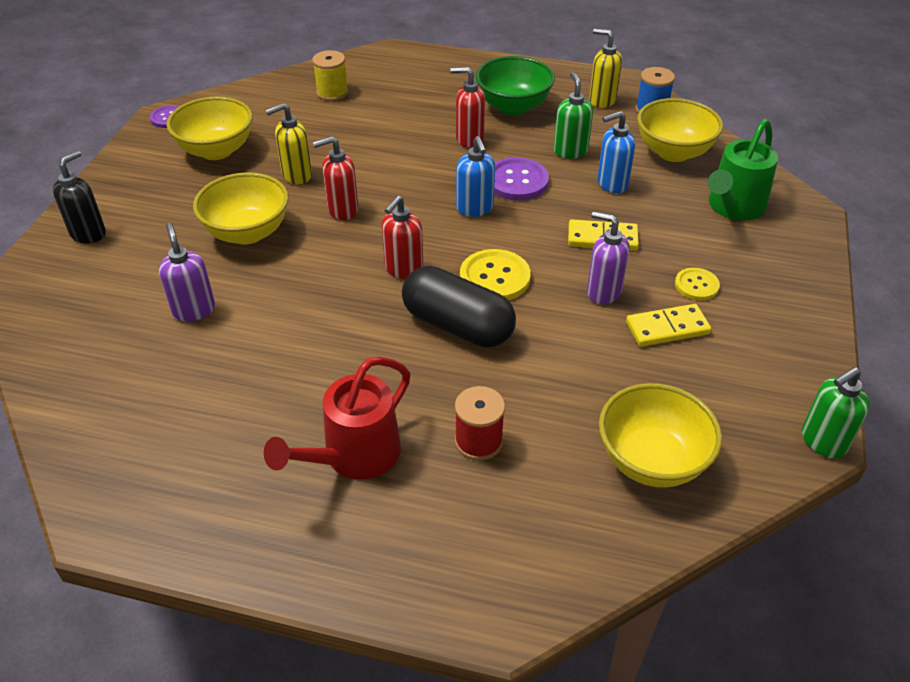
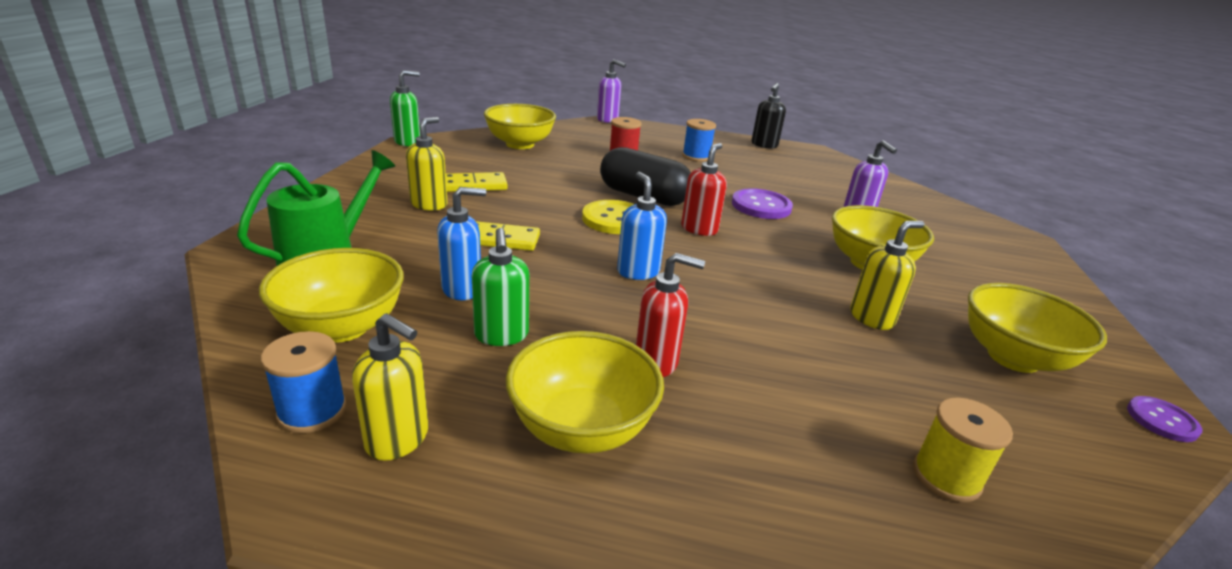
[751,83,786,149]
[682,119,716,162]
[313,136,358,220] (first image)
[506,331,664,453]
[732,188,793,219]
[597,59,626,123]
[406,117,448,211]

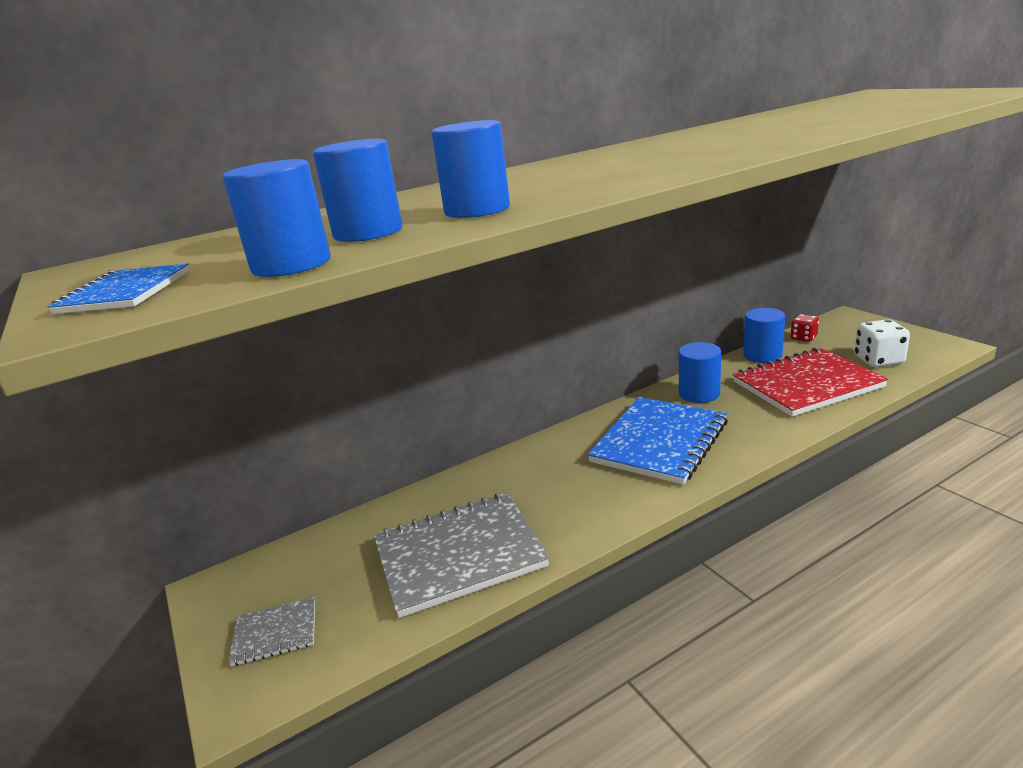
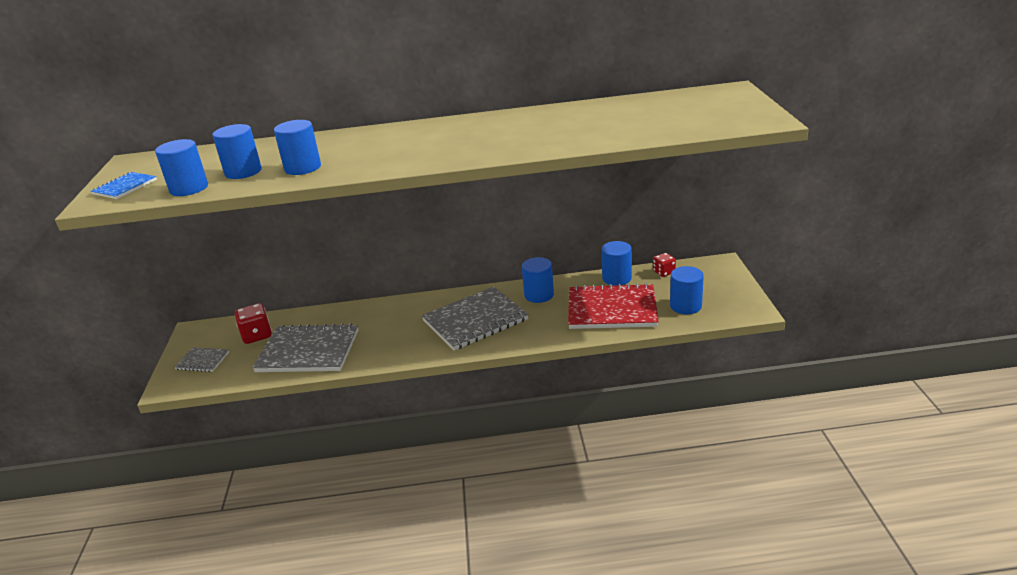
[421,286,529,351]
[670,266,704,314]
[235,303,272,344]

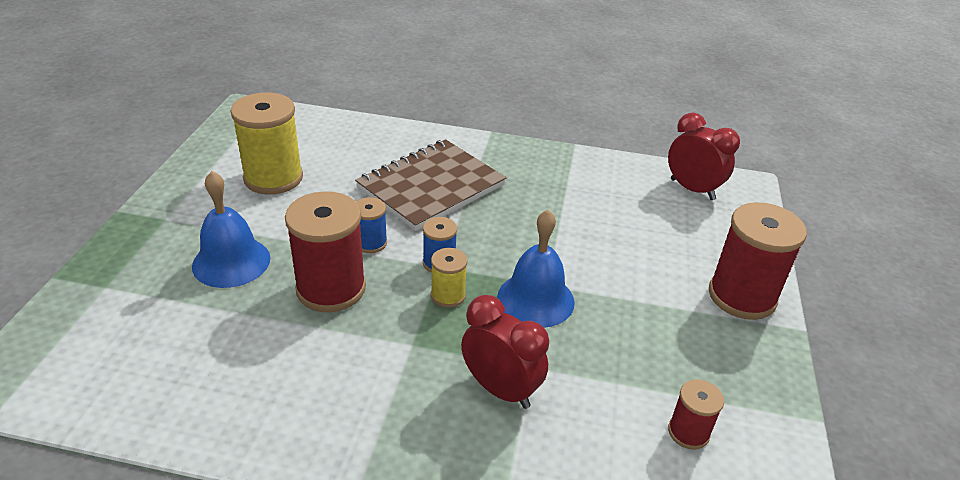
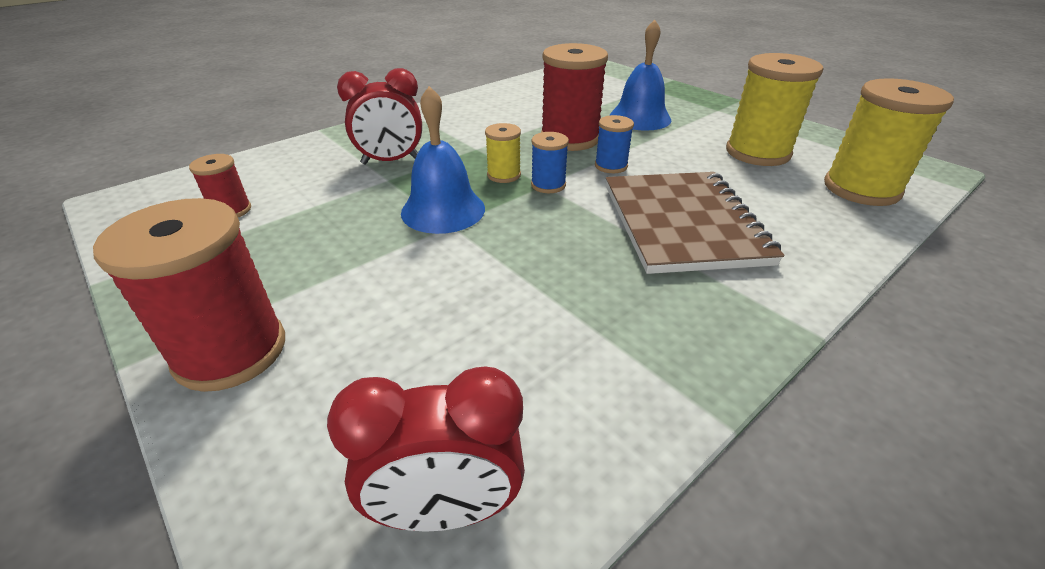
[824,78,954,206]

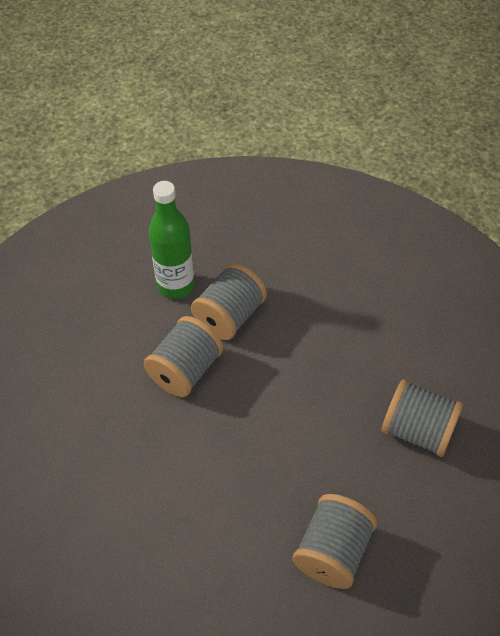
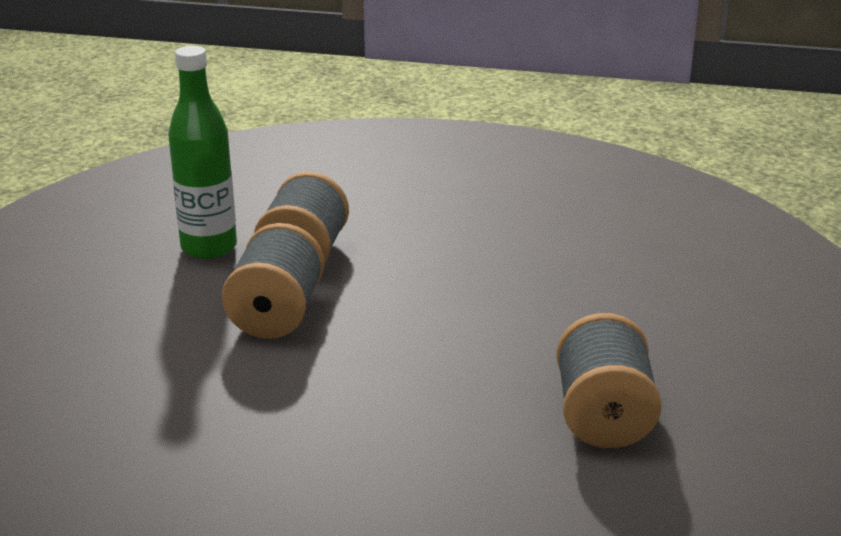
[382,380,463,457] (first image)

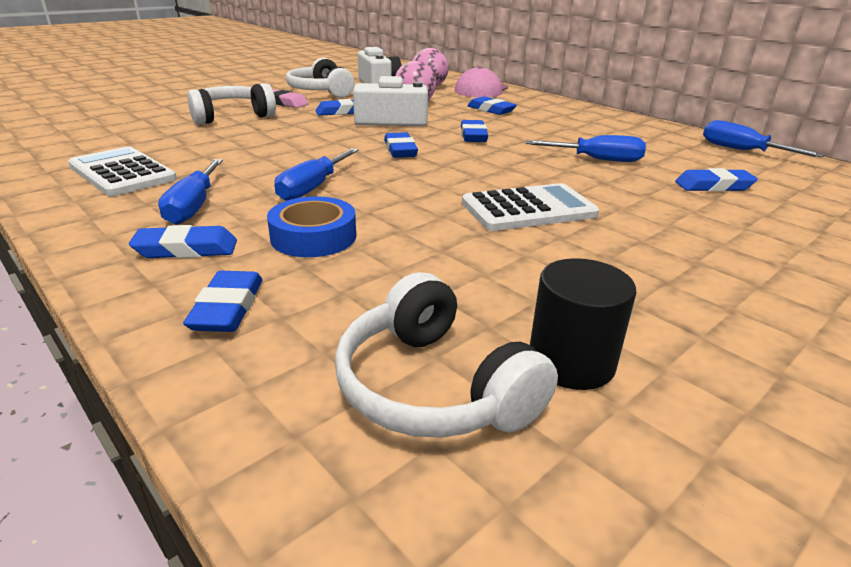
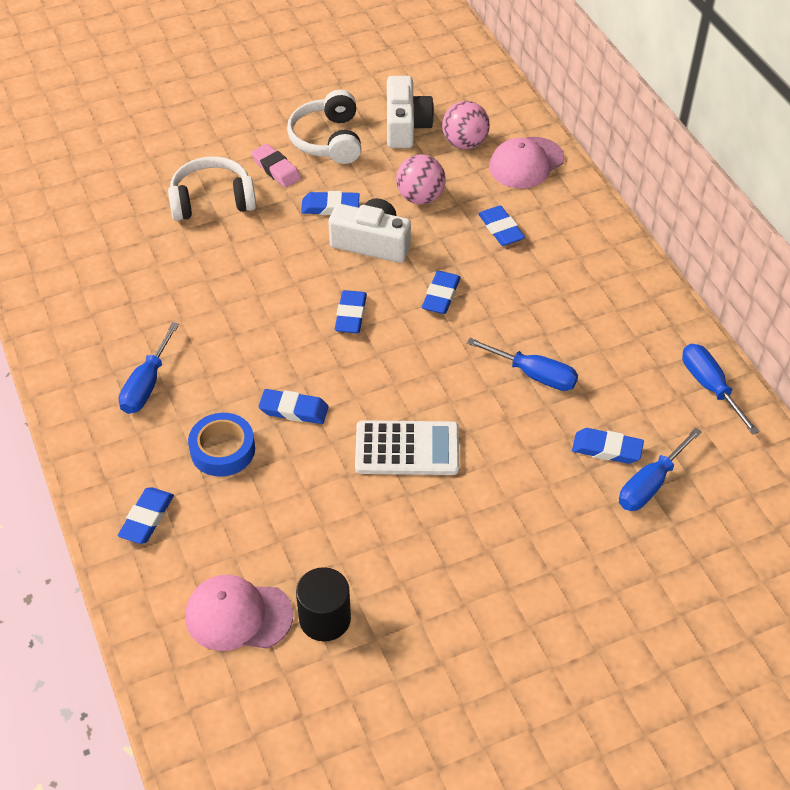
[68,146,177,196] (first image)
[259,389,328,424]
[619,428,702,511]
[185,575,293,651]

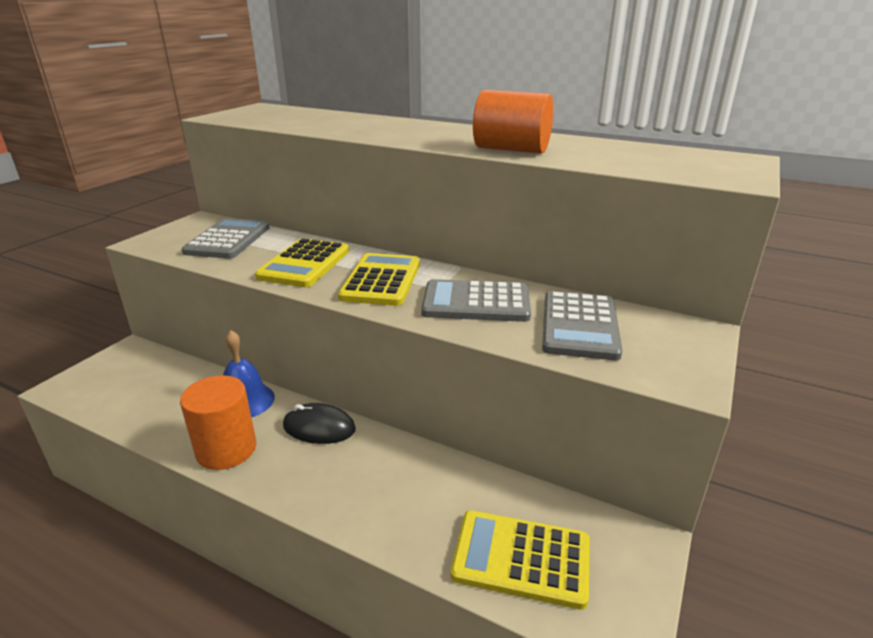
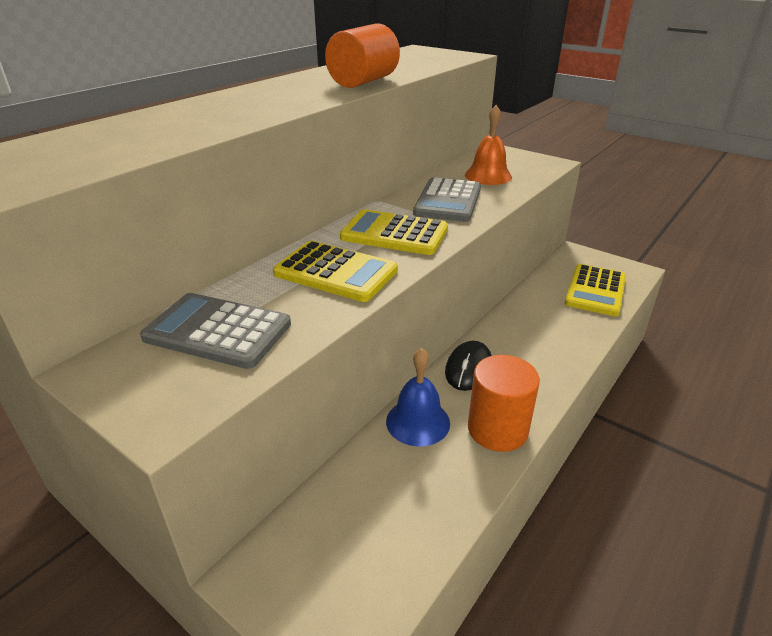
[465,105,512,185]

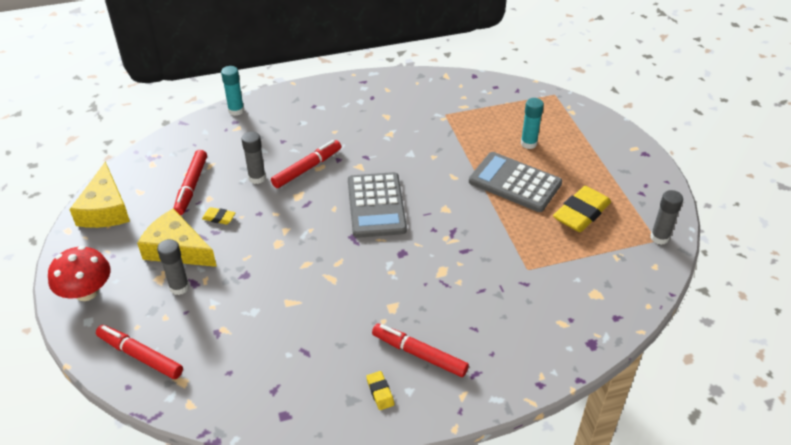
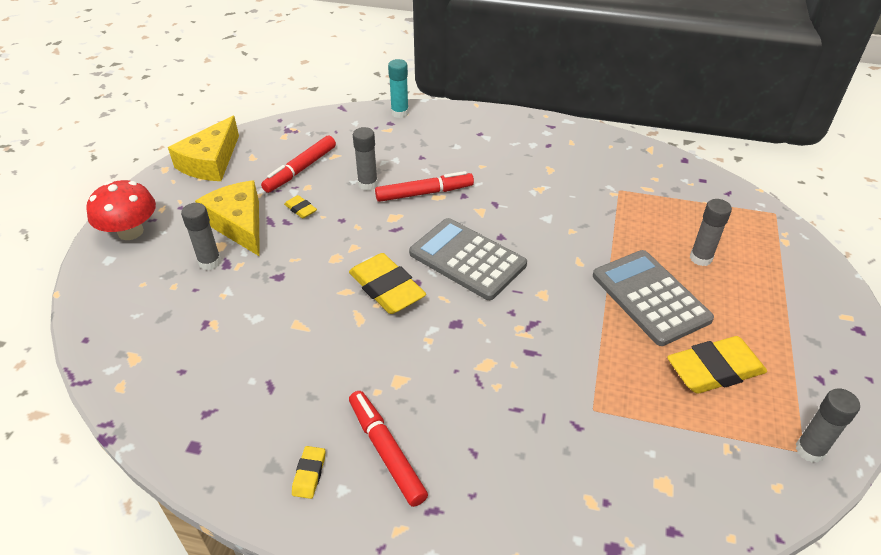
[96,325,183,379] (first image)
[409,218,527,300]
[690,199,732,266]
[349,253,426,314]

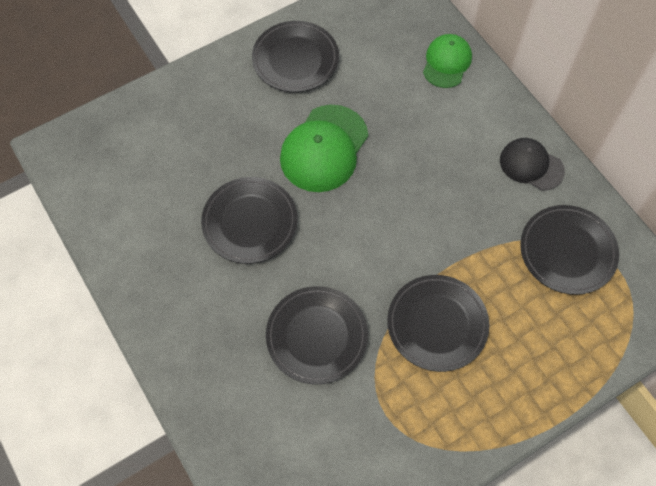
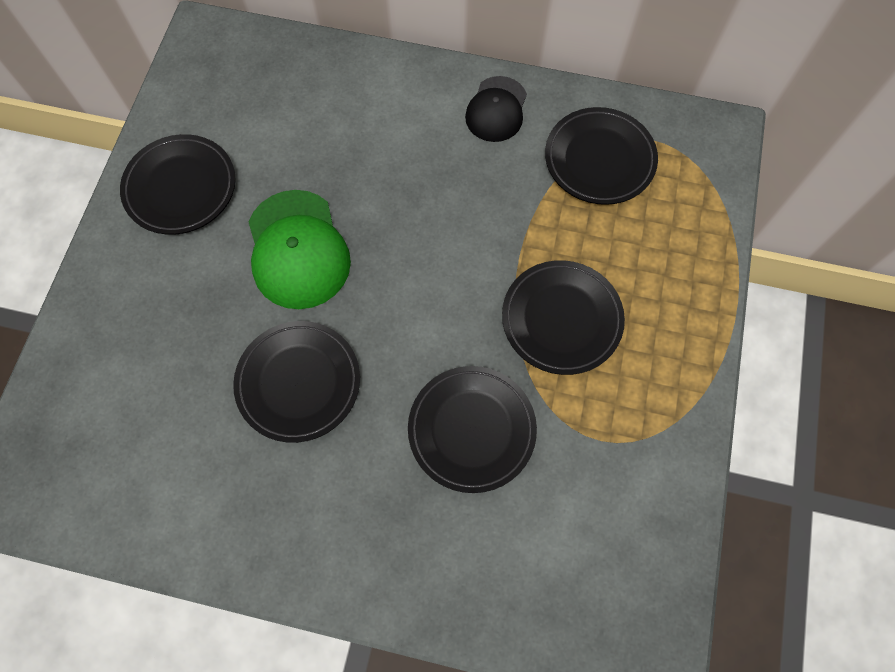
[423,34,472,88] (first image)
[465,76,527,142]

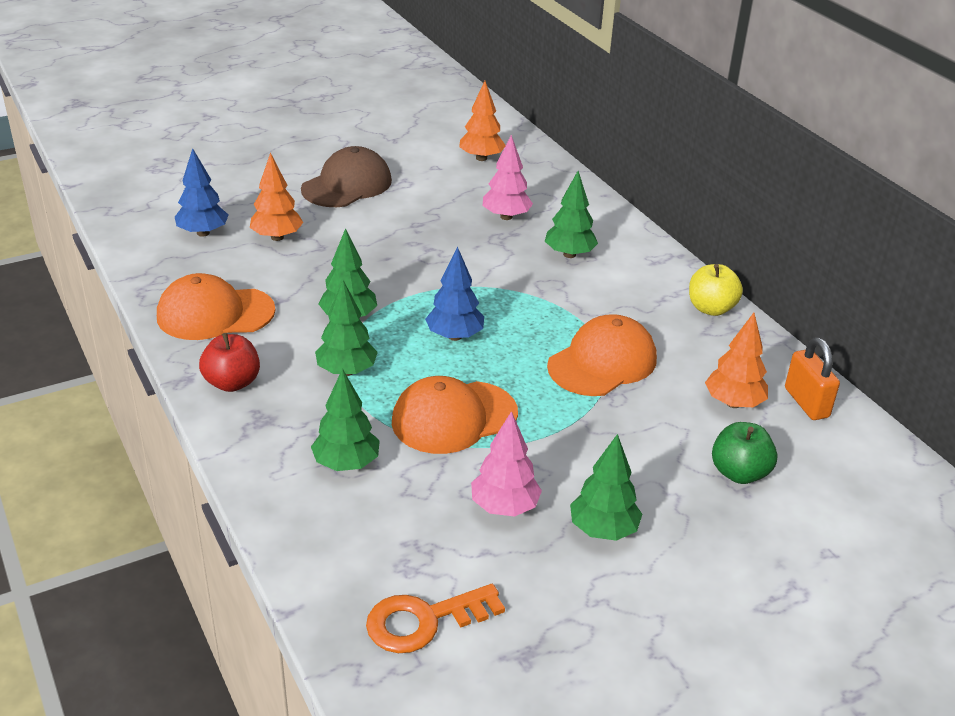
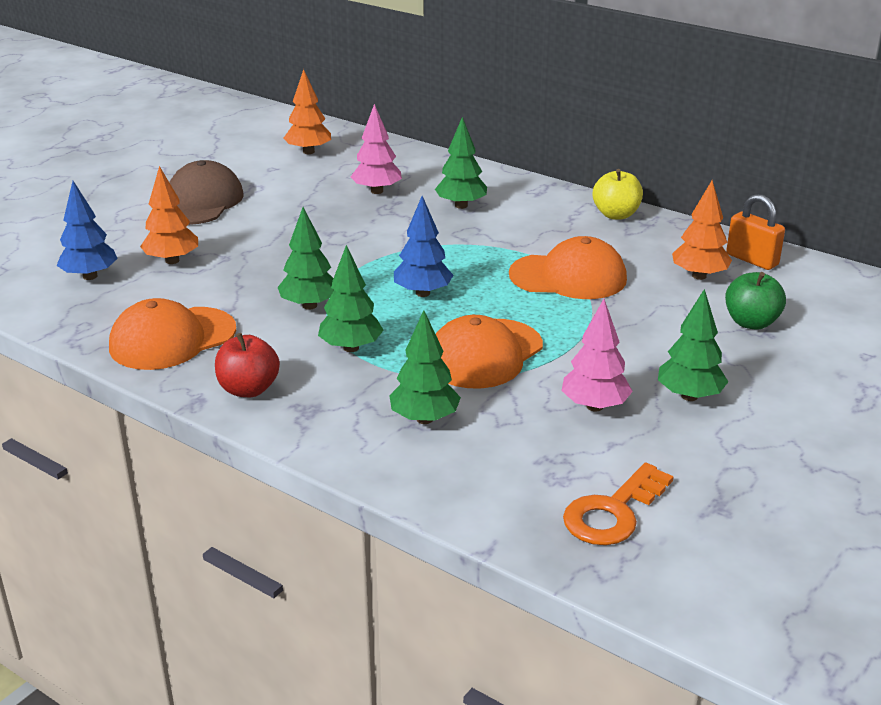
[509,236,627,299]

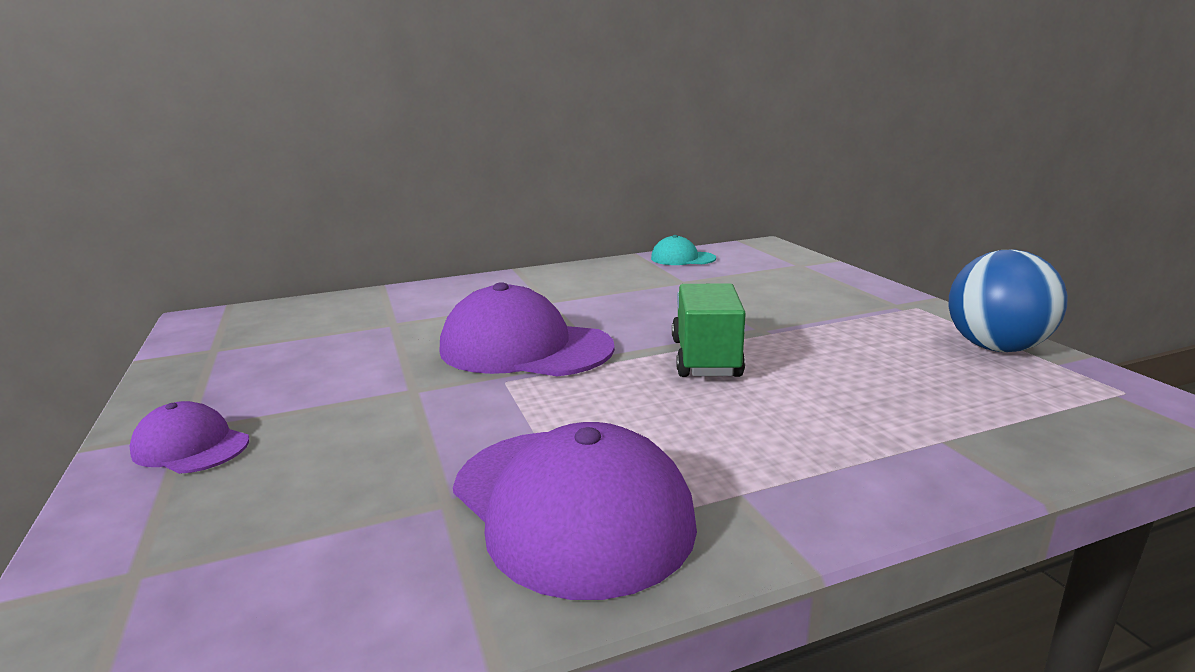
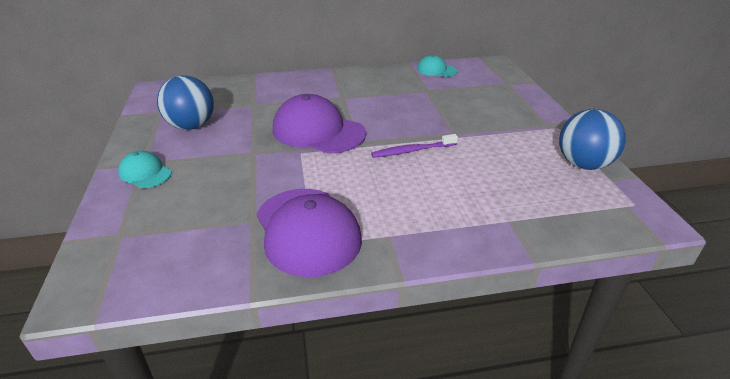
[118,151,171,188]
[371,134,458,158]
[157,75,214,130]

